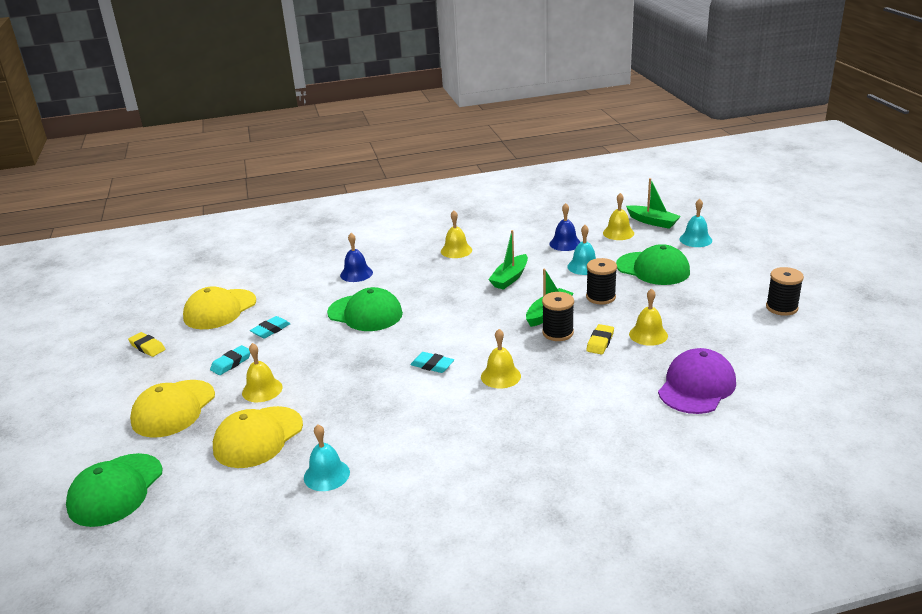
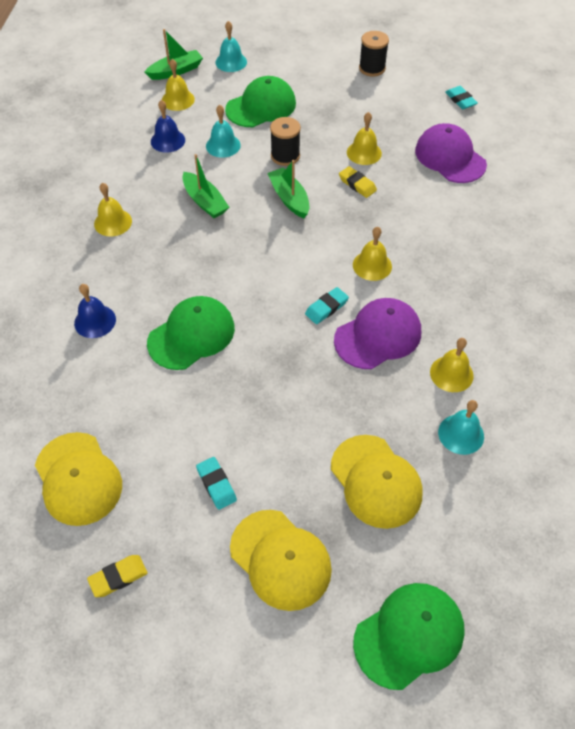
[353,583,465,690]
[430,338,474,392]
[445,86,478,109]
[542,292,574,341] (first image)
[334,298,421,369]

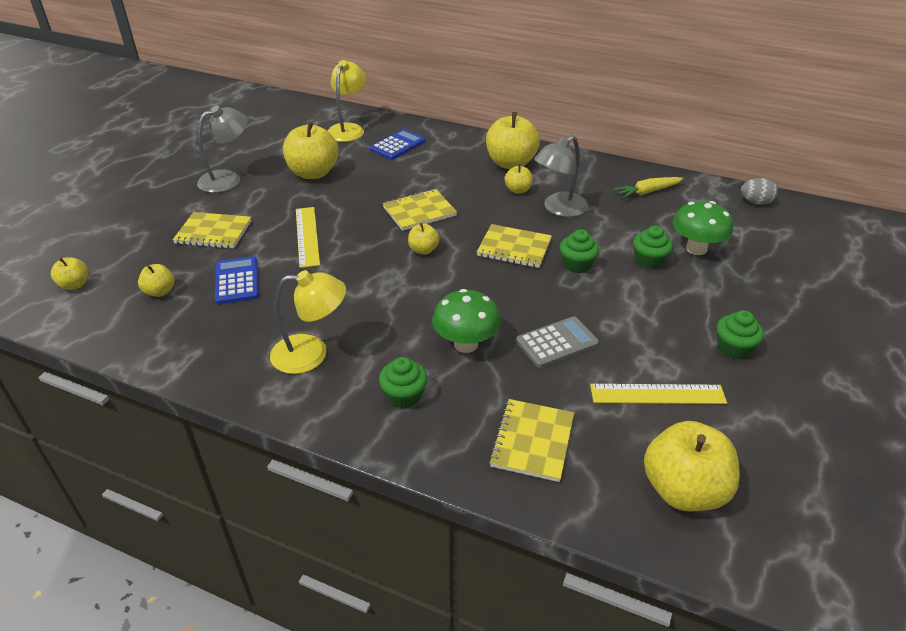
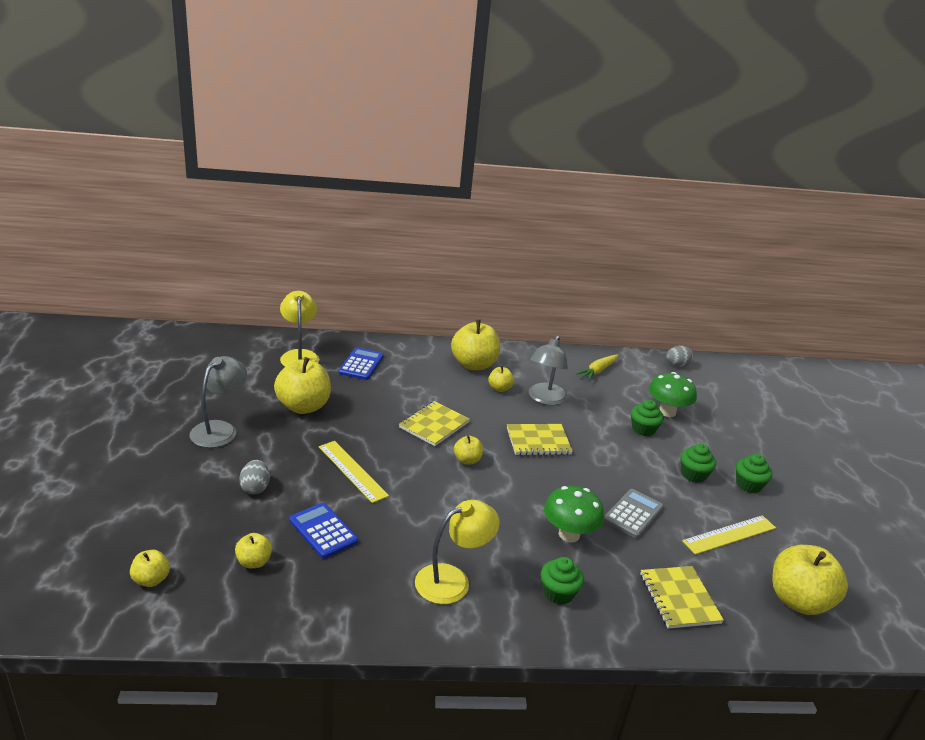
[239,460,270,495]
[681,444,716,483]

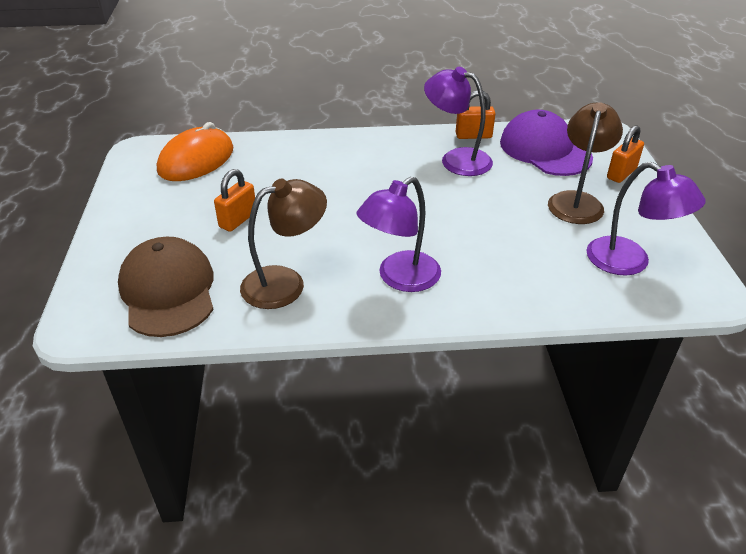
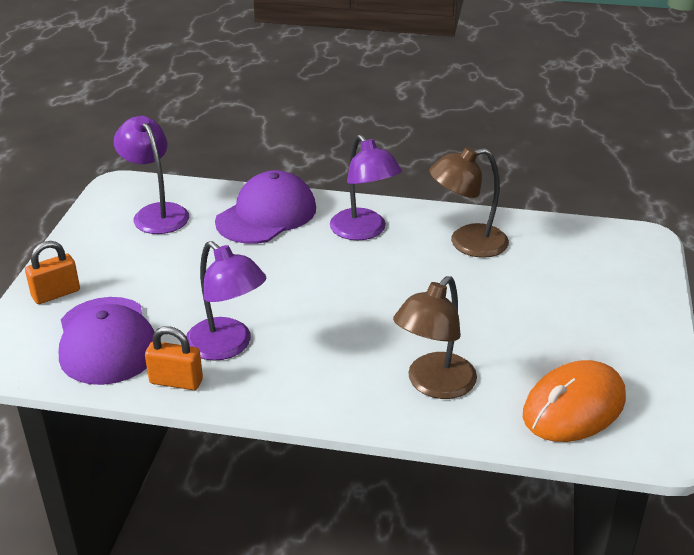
[118,237,214,337] (first image)
[214,169,255,232] (first image)
[330,134,402,241]
[393,276,477,399]
[215,170,316,244]

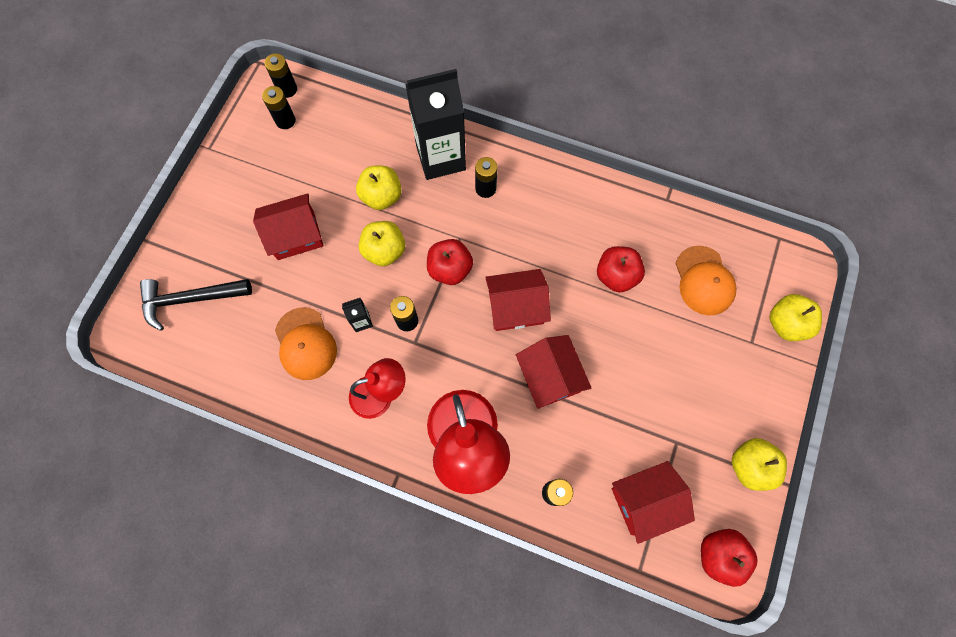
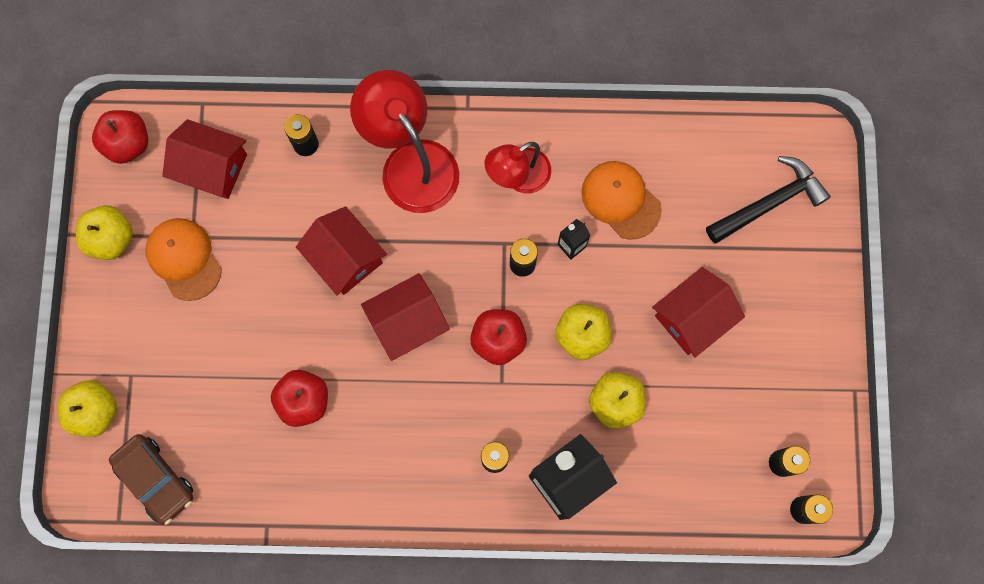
[162,119,247,199]
[145,218,222,301]
[109,434,193,525]

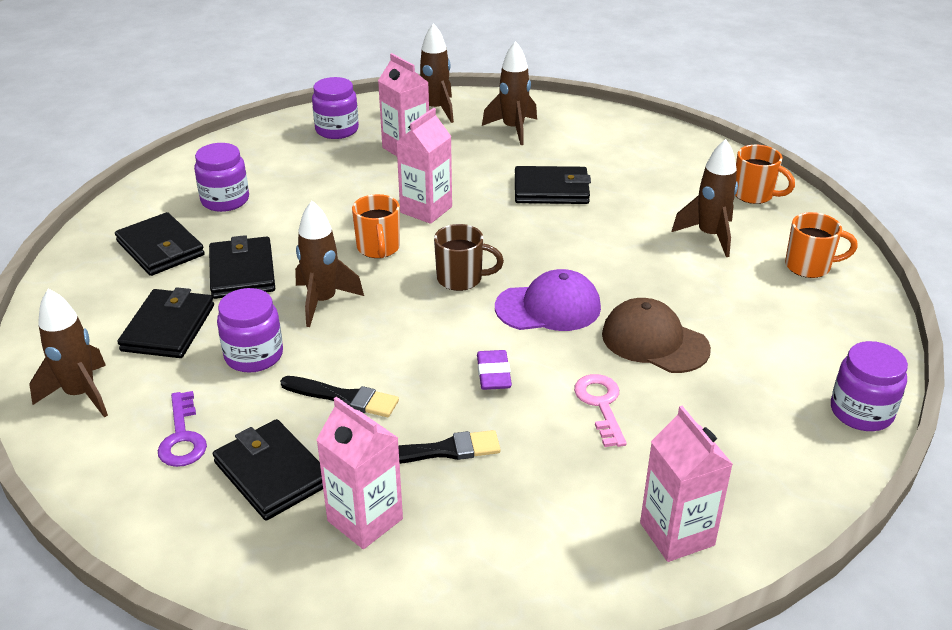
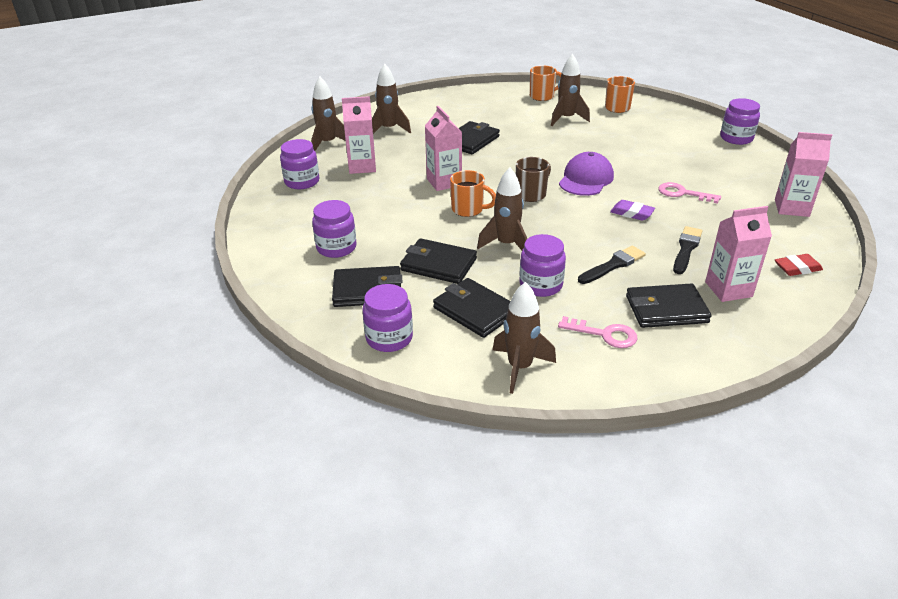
[558,316,637,348]
[602,298,711,373] (first image)
[362,284,413,352]
[775,254,823,276]

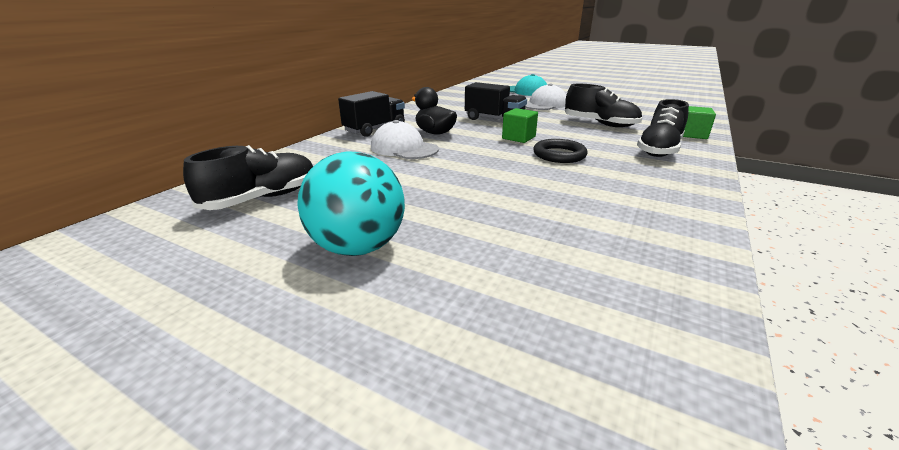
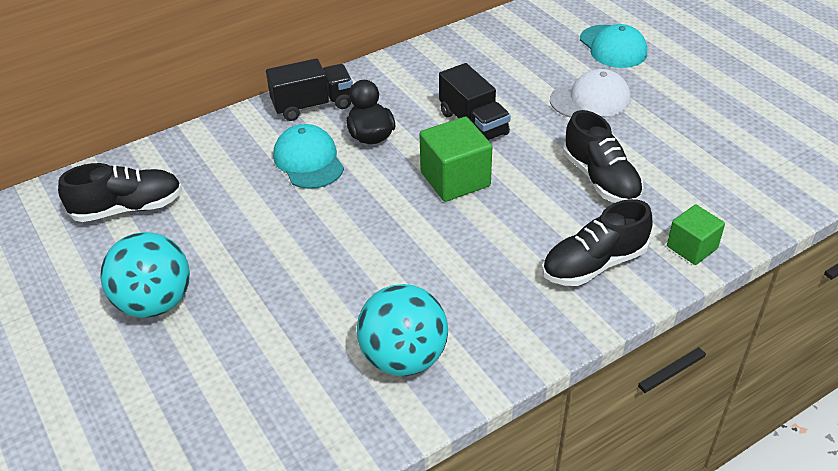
[273,124,344,189]
[419,117,492,202]
[533,139,588,163] (first image)
[357,284,448,376]

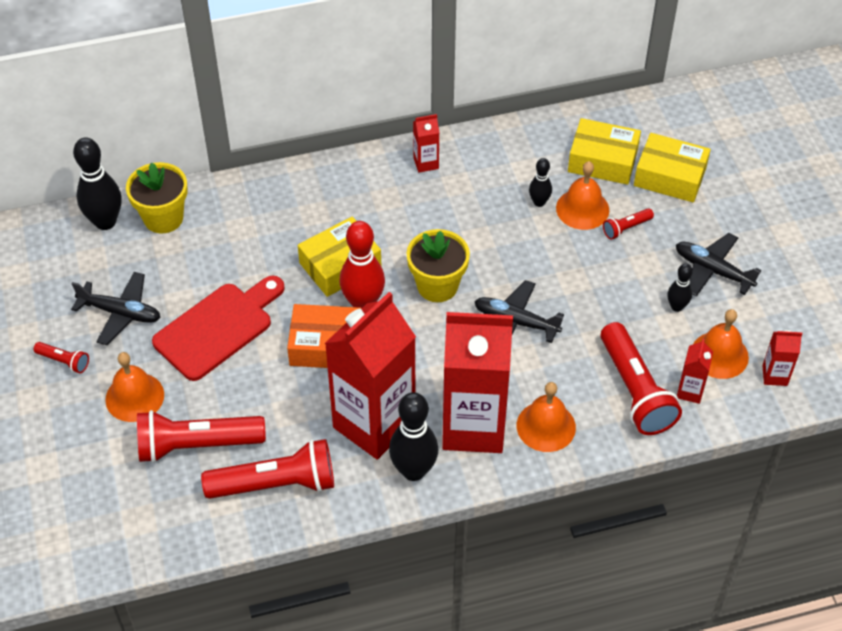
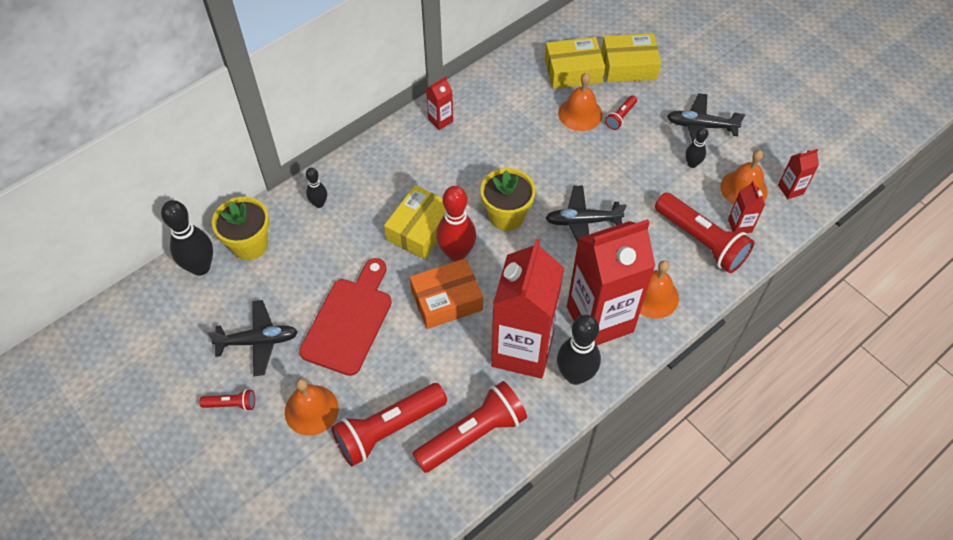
[306,168,327,208]

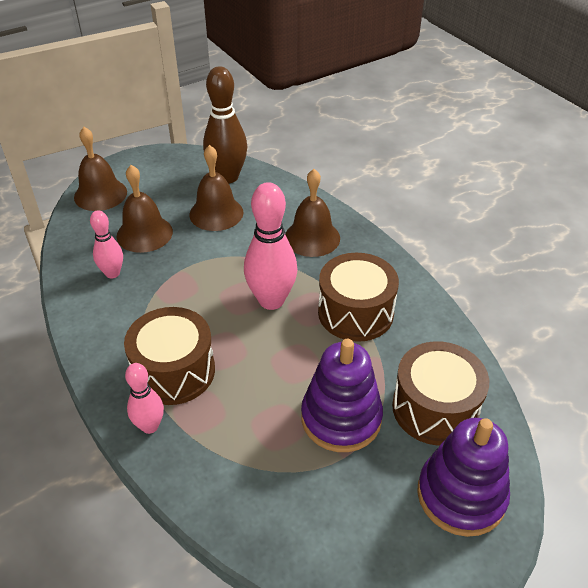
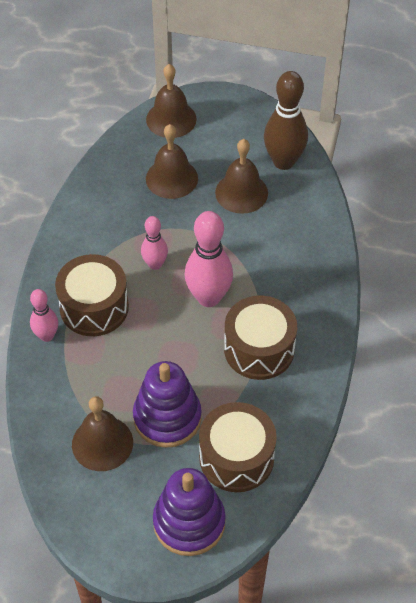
[141,216,168,270]
[72,396,133,471]

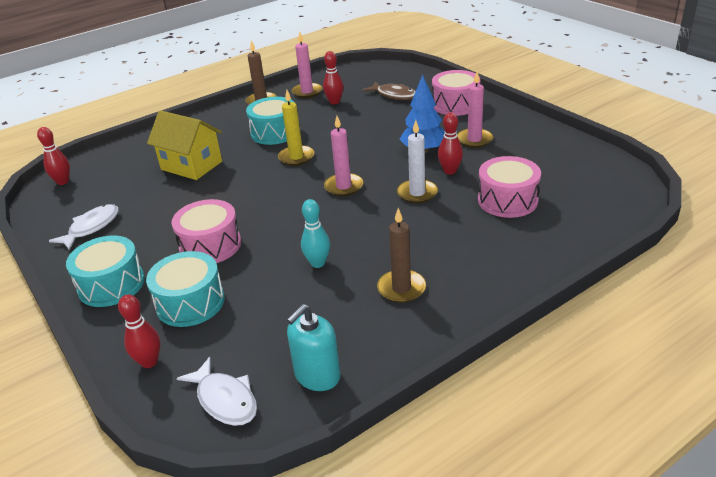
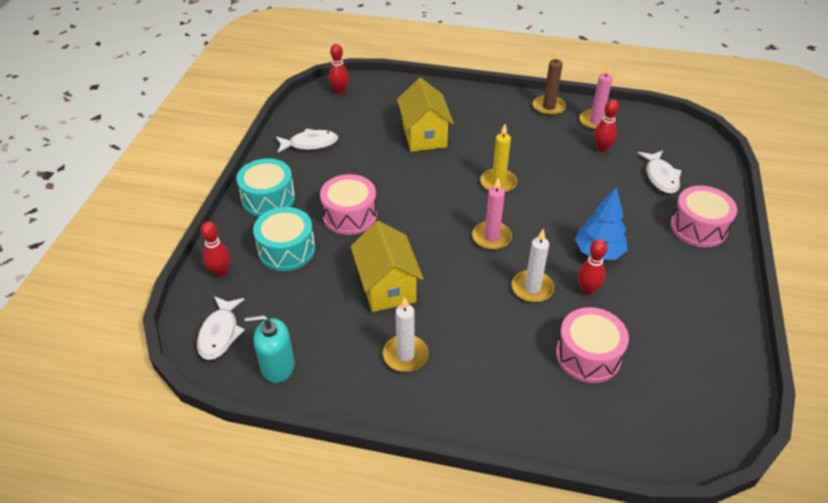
[246,97,295,145] (first image)
[351,221,424,312]
[638,150,682,193]
[383,297,428,372]
[457,72,493,148] (first image)

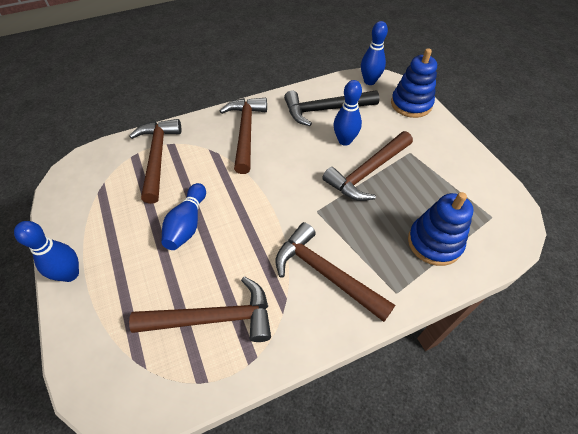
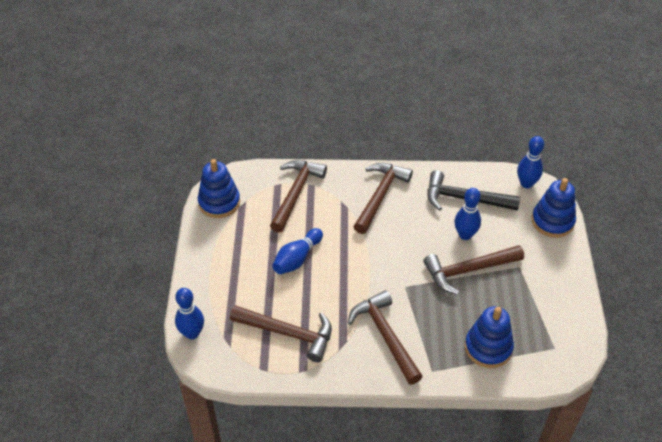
[175,288,204,339]
[198,159,240,218]

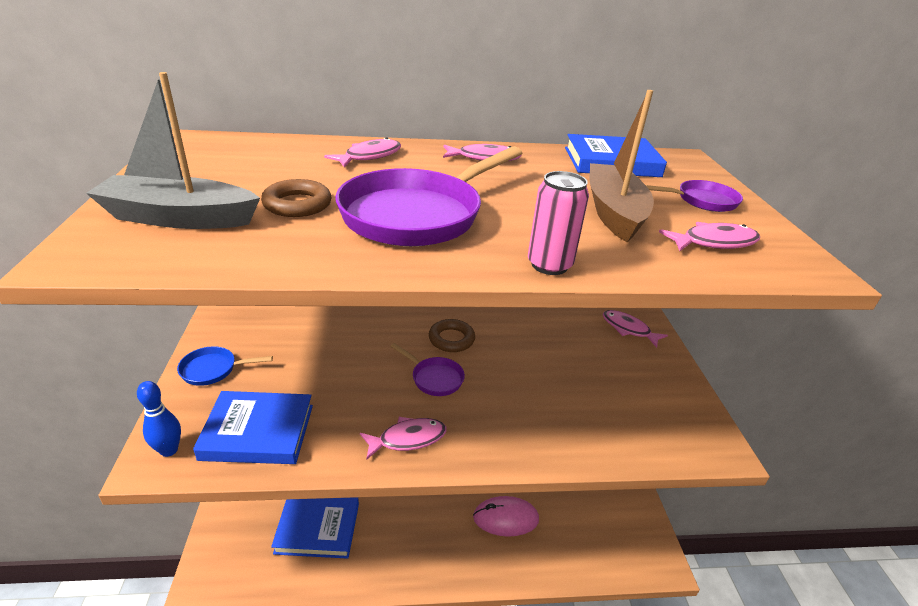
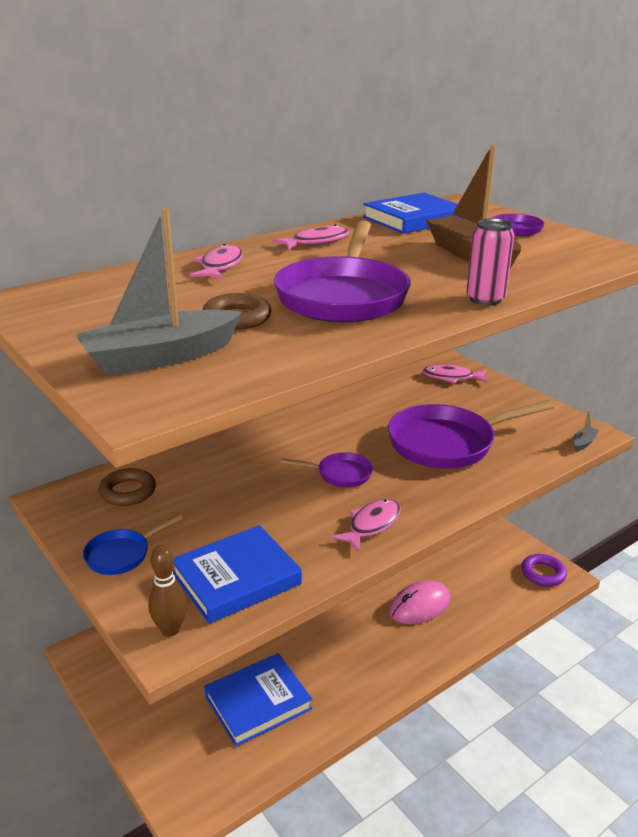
[149,546,187,637]
[99,468,156,506]
[659,222,760,251] (first image)
[388,400,554,469]
[521,554,567,587]
[573,410,599,451]

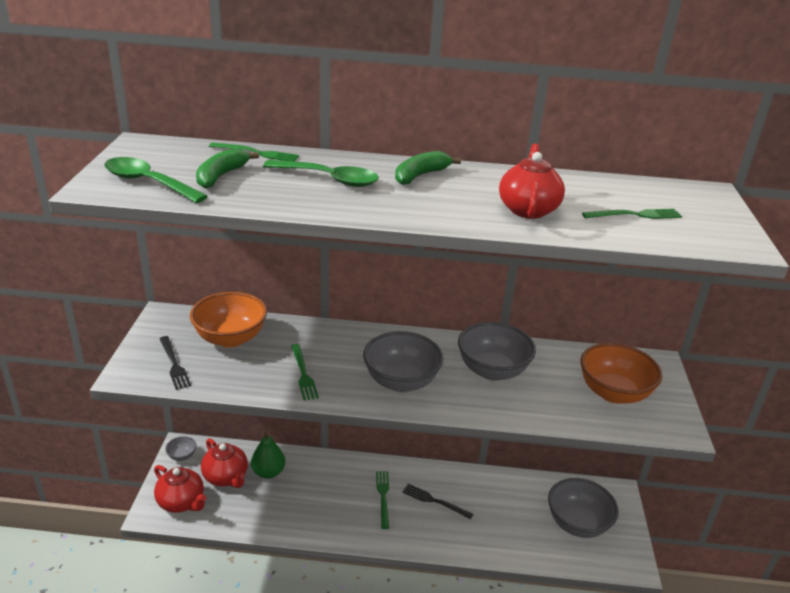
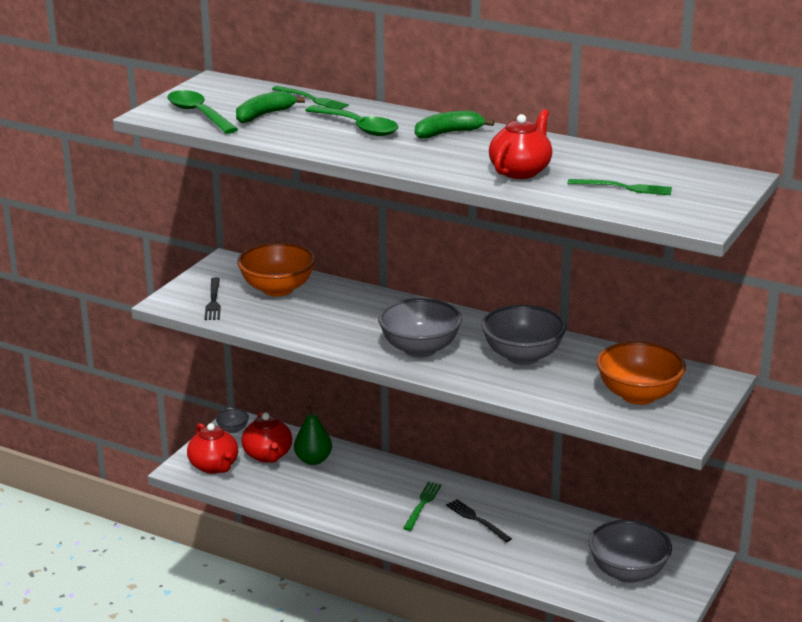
[291,344,319,400] (first image)

